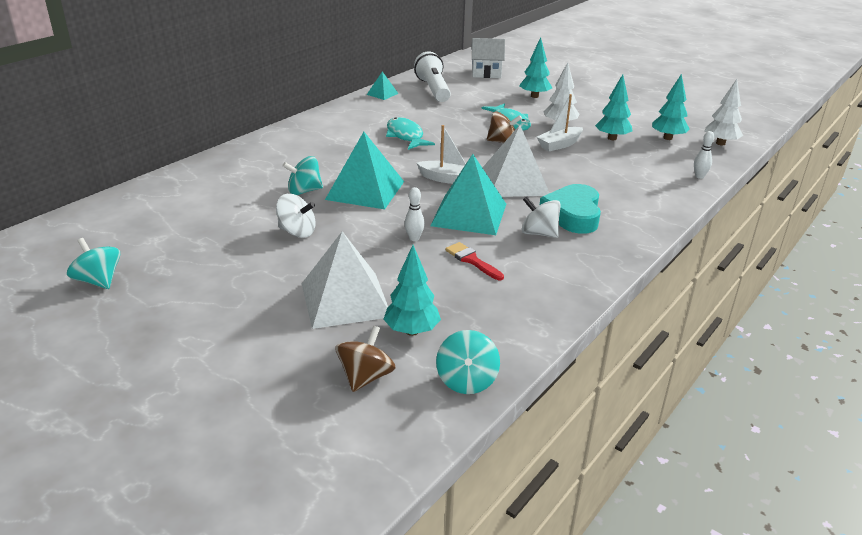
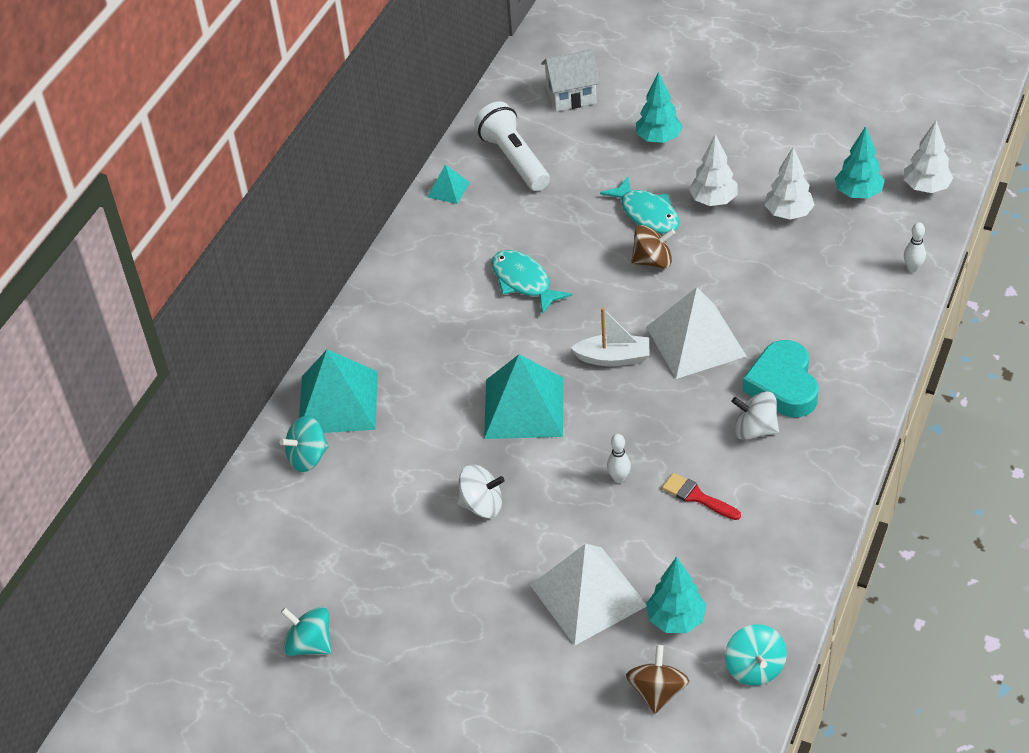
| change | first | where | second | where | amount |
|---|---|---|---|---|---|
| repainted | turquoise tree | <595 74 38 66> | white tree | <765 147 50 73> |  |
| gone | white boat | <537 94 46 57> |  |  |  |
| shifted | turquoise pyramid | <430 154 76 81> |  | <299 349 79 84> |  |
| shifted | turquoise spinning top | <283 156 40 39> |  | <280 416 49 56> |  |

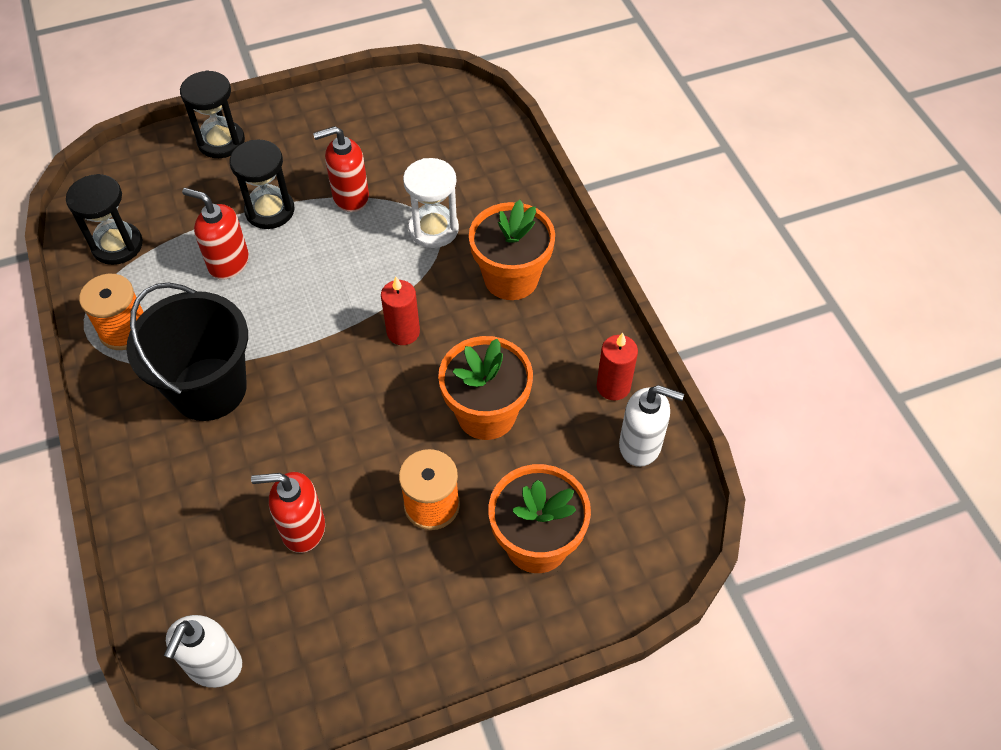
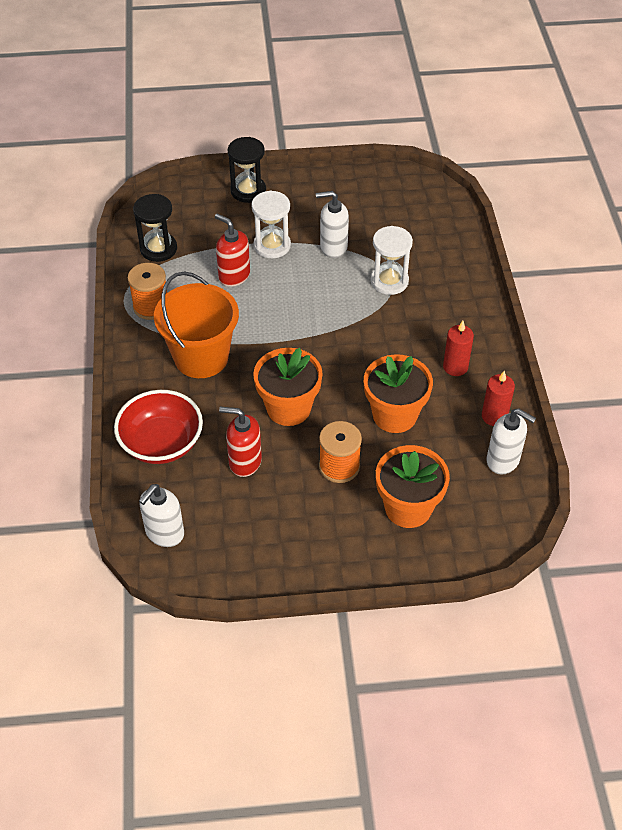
| change | first | where | second | where | amount |
|---|---|---|---|---|---|
| repainted | red soap dispenser | <313 126 56 86> | white soap dispenser | <316 191 33 67> |  |
| repainted | black hourglass | <229 140 66 89> | white hourglass | <251 191 40 67> |  |
| shifted | orange flower pot | <469 200 86 100> |  | <253 348 70 78> |  |
| shifted | red candle | <381 276 39 69> |  | <443 321 31 55> |  |
| repainted | black bucket | <126 283 122 138> | orange bucket | <154 272 85 106> |  |
| new |  |  | red bowl | <114 390 89 74> |  |

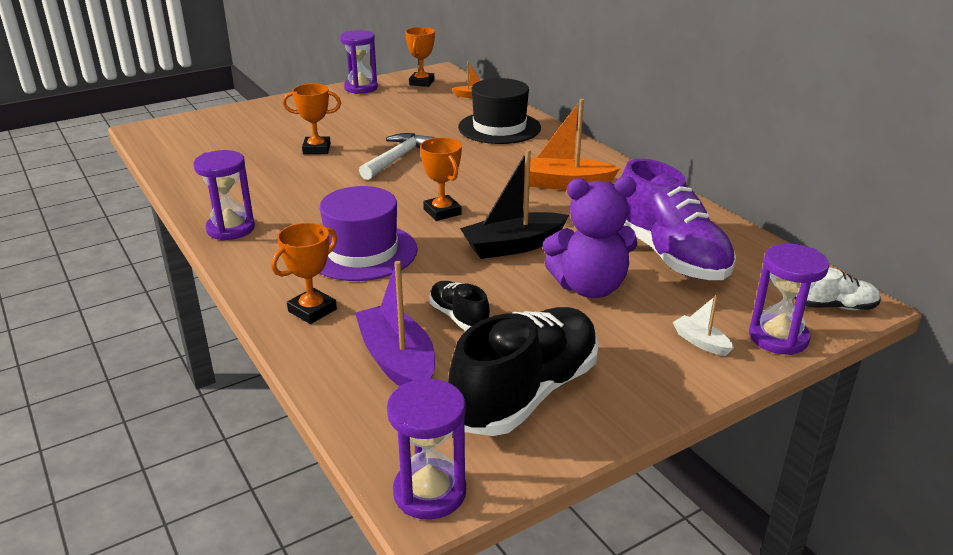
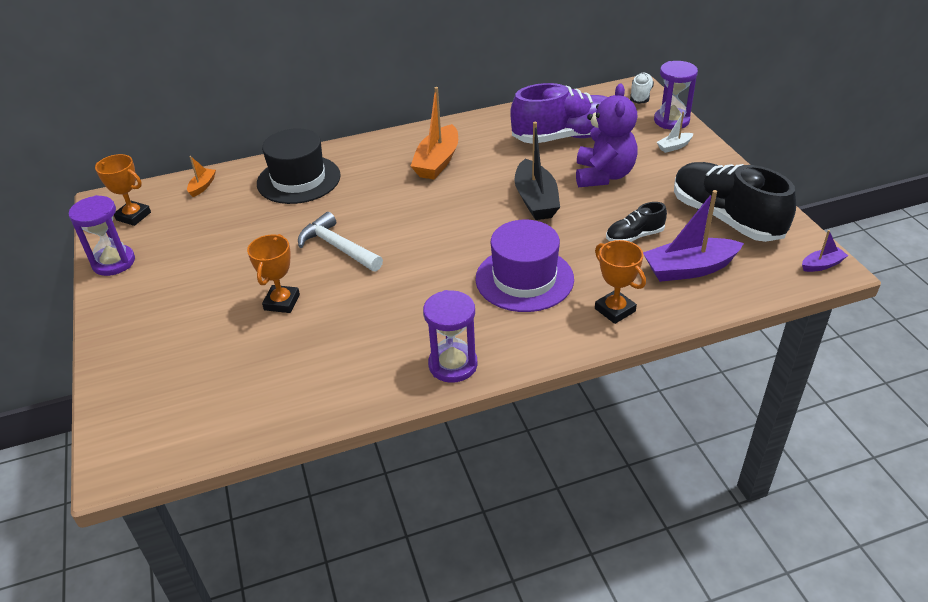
| change | first | where | second | where | amount |
|---|---|---|---|---|---|
| gone | orange trophy | <420 137 42 84> |  |  |  |
| swapped | purple hourglass | <387 379 79 141> | purple boat | <802 230 46 42> |  |

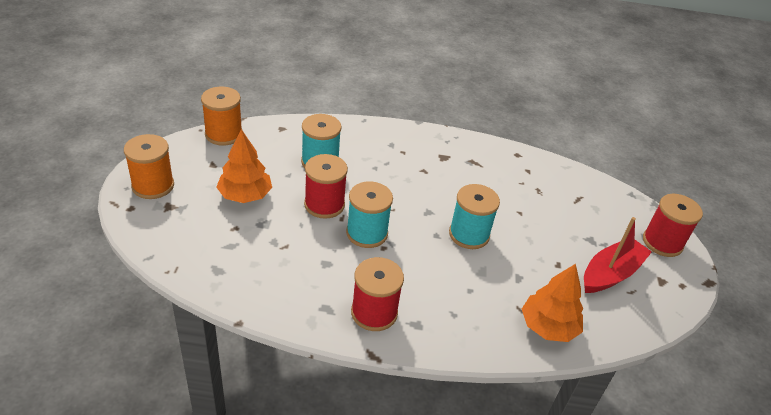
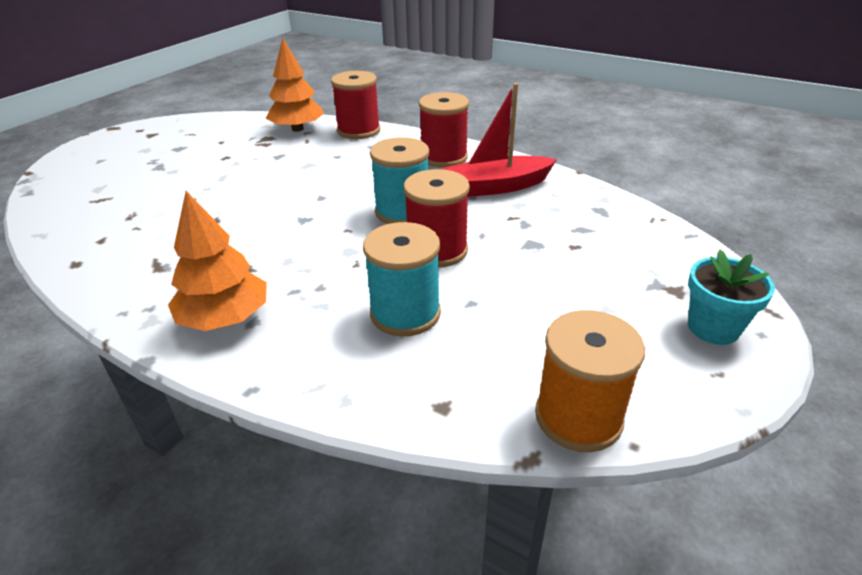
| change | first | where | second | where | amount |
|---|---|---|---|---|---|
| shifted | orange tree | <216 129 56 74> |  | <168 191 99 140> |  |
| swapped | orange spool | <124 134 50 65> | turquoise flower pot | <688 250 87 95> |  |
| gone | turquoise spool | <449 184 51 65> |  |  |  |
| shifted | red spool | <643 194 60 63> |  | <331 71 49 68> |  |
| shifted | red boat | <584 217 68 76> |  | <442 83 115 114> |  |

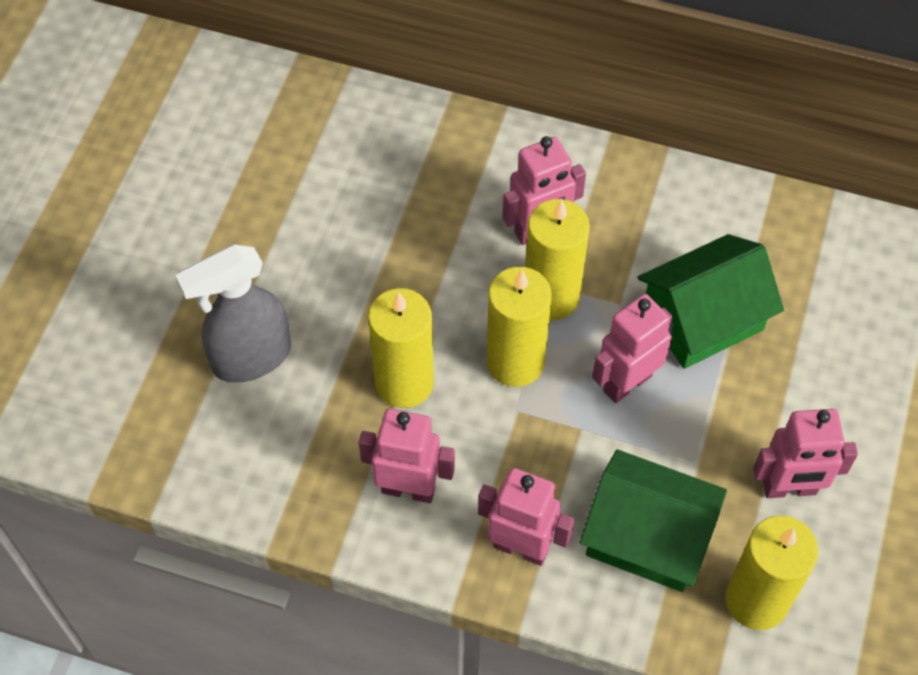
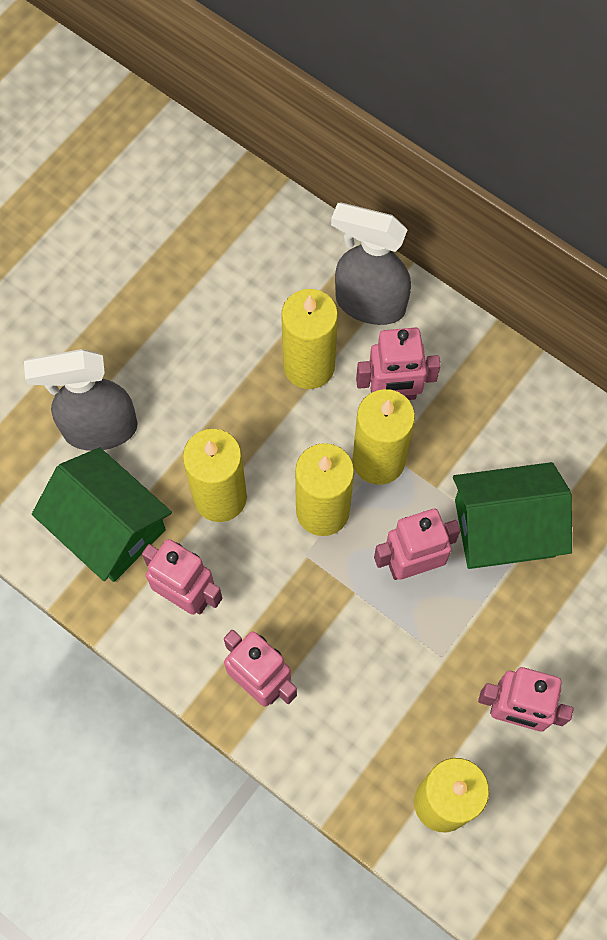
| change | first | where | second | where | amount |
|---|---|---|---|---|---|
| shifted | green house | <580 449 147 143> |  | <32 447 140 135> |  |
| new |  |  | grey spray bottle | <331 203 80 122> |  |
| new |  |  | yellow candle | <281 289 57 100> |  |

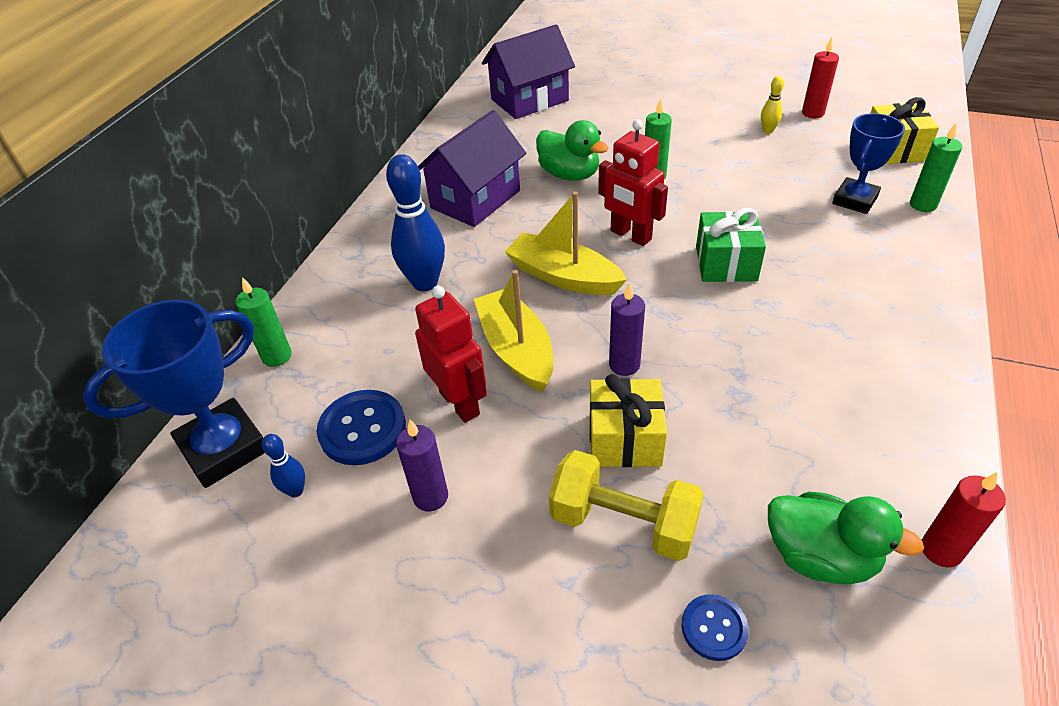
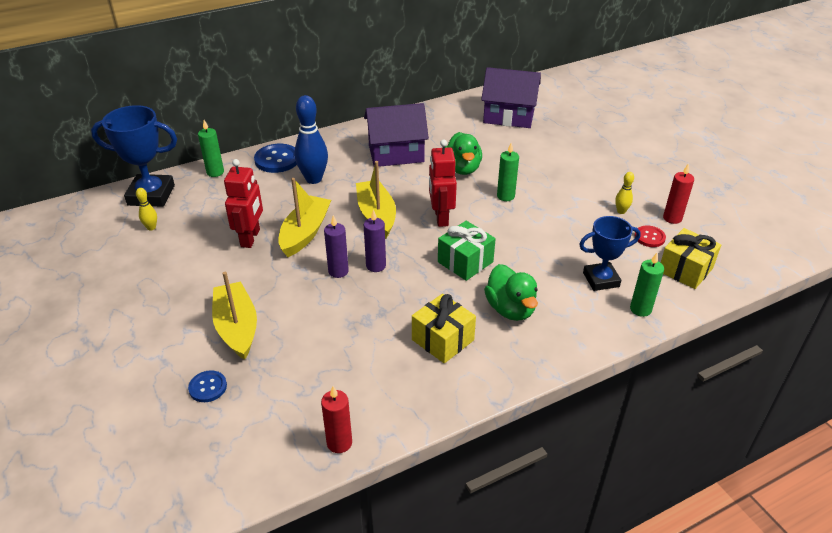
| change | first | where | second | where | amount |
|---|---|---|---|---|---|
| shifted | yellow gift | <590 374 77 93> |  | <412 294 64 70> |  |
| shifted | blue button | <317 390 89 75> |  | <254 144 43 29> |  |
| shifted | purple candle | <396 420 52 92> |  | <364 210 22 62> |  |
| repainted | blue bowling pin | <262 434 43 63> | yellow bowling pin | <136 188 21 43> |  |
| swapped | yellow dumbbell | <549 450 155 111> | yellow boat | <212 272 45 88> |  |
| shifted | green duck | <768 492 156 92> |  | <484 264 54 57> |  |
| new |  |  | red button | <634 225 32 22> |  |

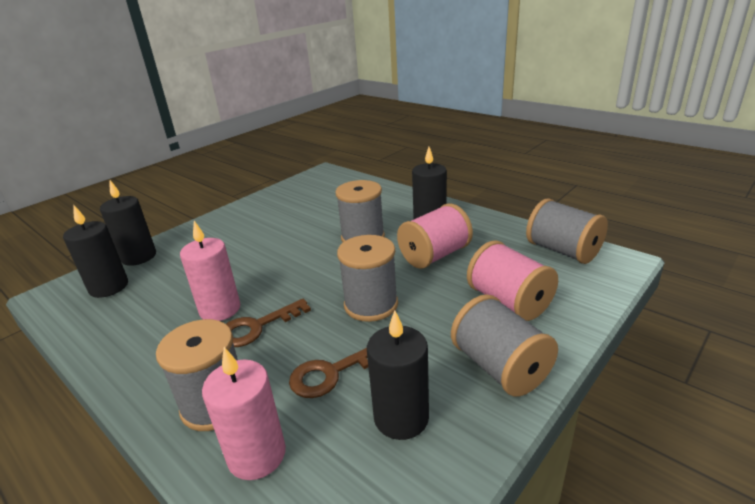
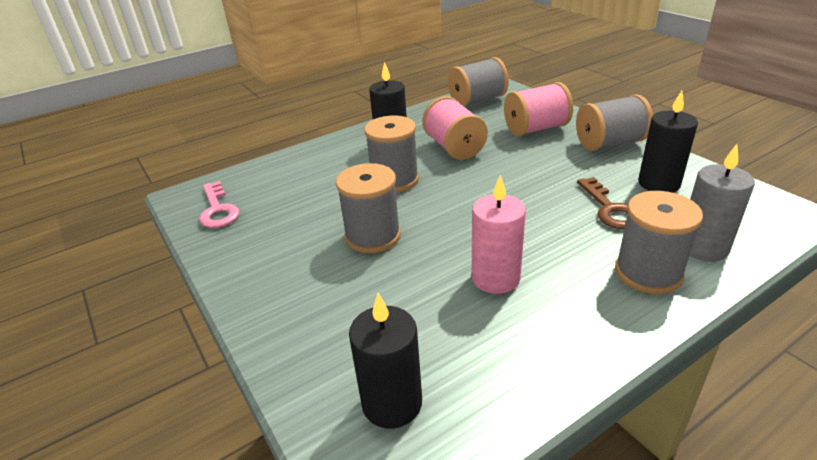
| change | first | where | second | where | amount |
|---|---|---|---|---|---|
| gone | black candle | <100 180 56 86> |  |  |  |
| shifted | grey spool | <337 235 61 87> |  | <336 163 65 90> |  |
| gone | brown key | <226 299 85 48> |  |  |  |
| repainted | pink candle | <202 347 84 133> | grey candle | <689 144 66 118> |  |
| new |  |  | pink key | <199 181 41 47> |  |

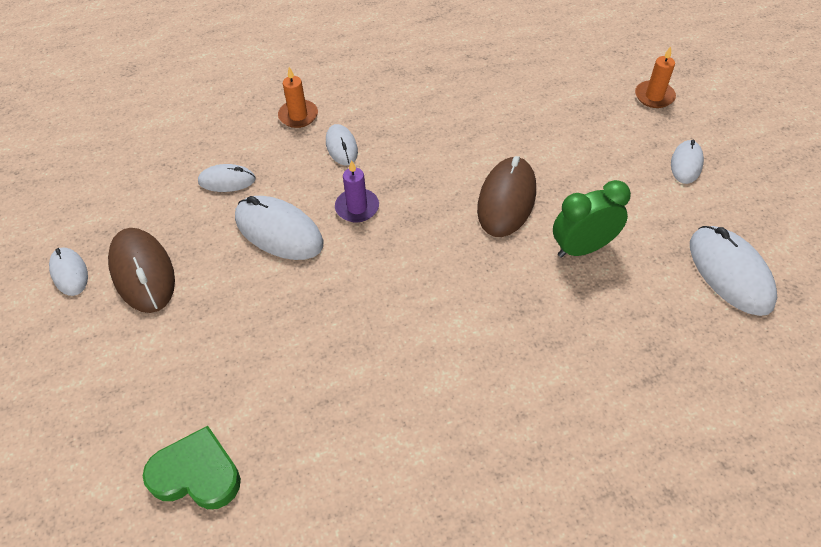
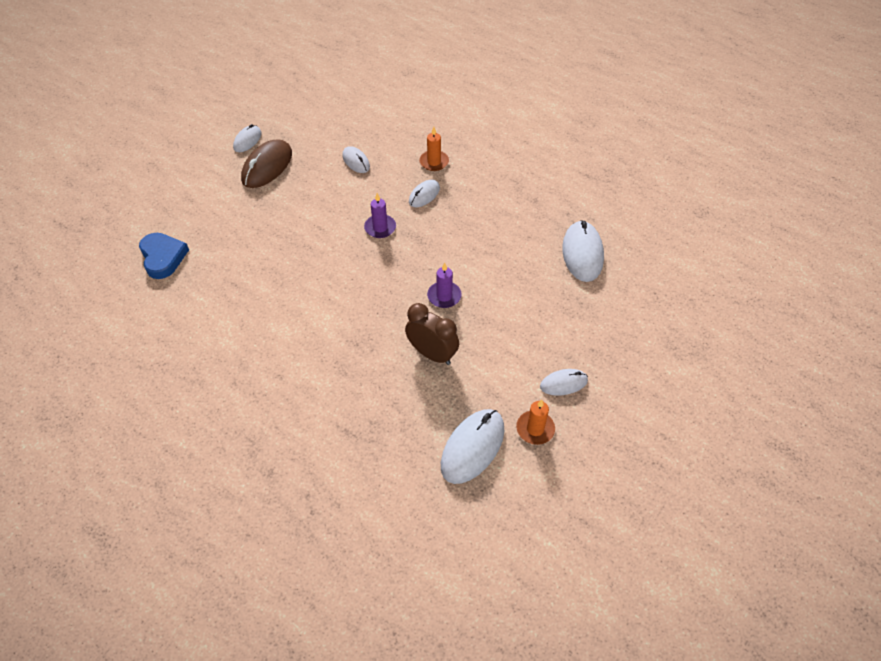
| change | first | where | second | where | amount |
|---|---|---|---|---|---|
| shifted | orange candle | <635 46 41 62> |  | <516 399 39 46> |  |
| swapped | brown mouse | <477 156 59 81> | purple candle | <427 262 35 46> |  |
| repainted | green clock | <553 180 78 78> | brown clock | <405 303 54 62> |  |
| shifted | white mouse | <235 196 88 64> |  | <562 220 42 62> |  |
| repainted | green heart | <143 426 98 83> | blue heart | <139 233 50 46> |  |

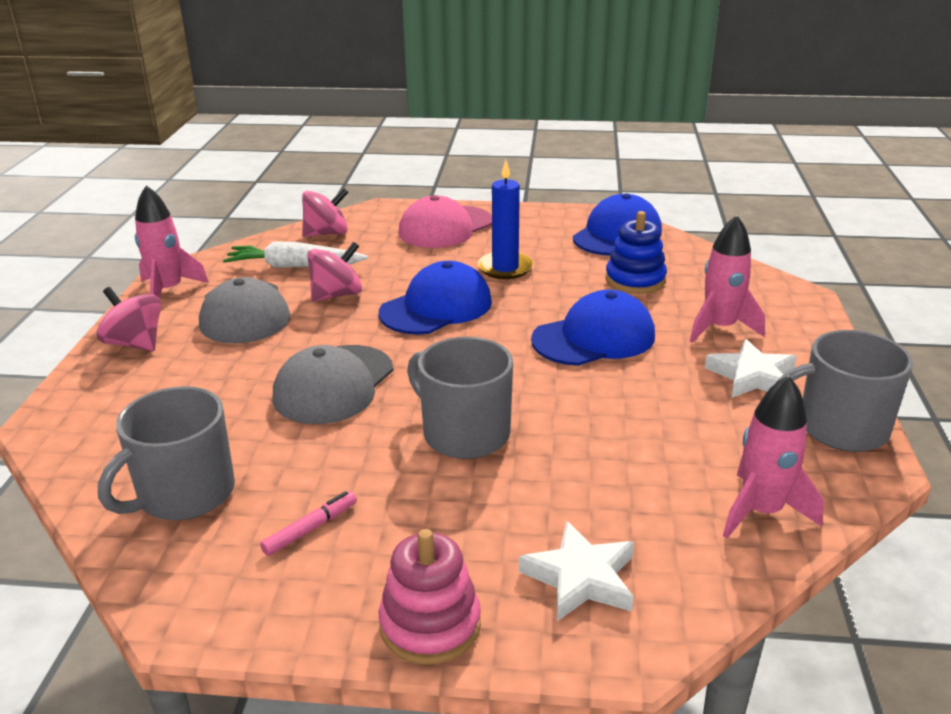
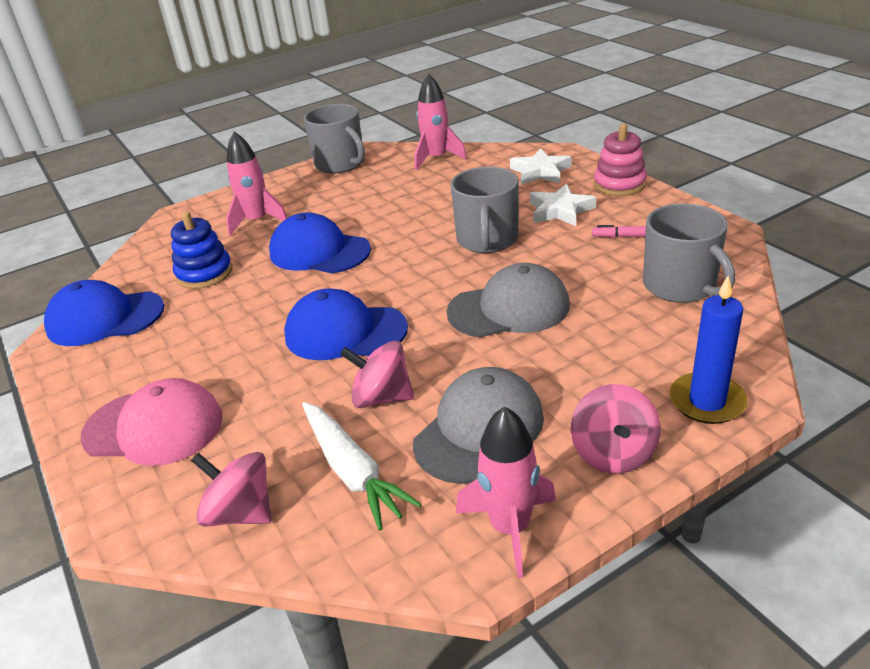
| change | first | where | second | where | amount |
|---|---|---|---|---|---|
| shifted | blue candle | <478 160 55 119> |  | <670 276 78 148> |  |
| shifted | white star | <705 339 92 59> |  | <530 184 66 42> |  |
| rotated | grey mug | <98 386 137 134> |  | <643 203 92 100> | 60 degrees clockwise |

